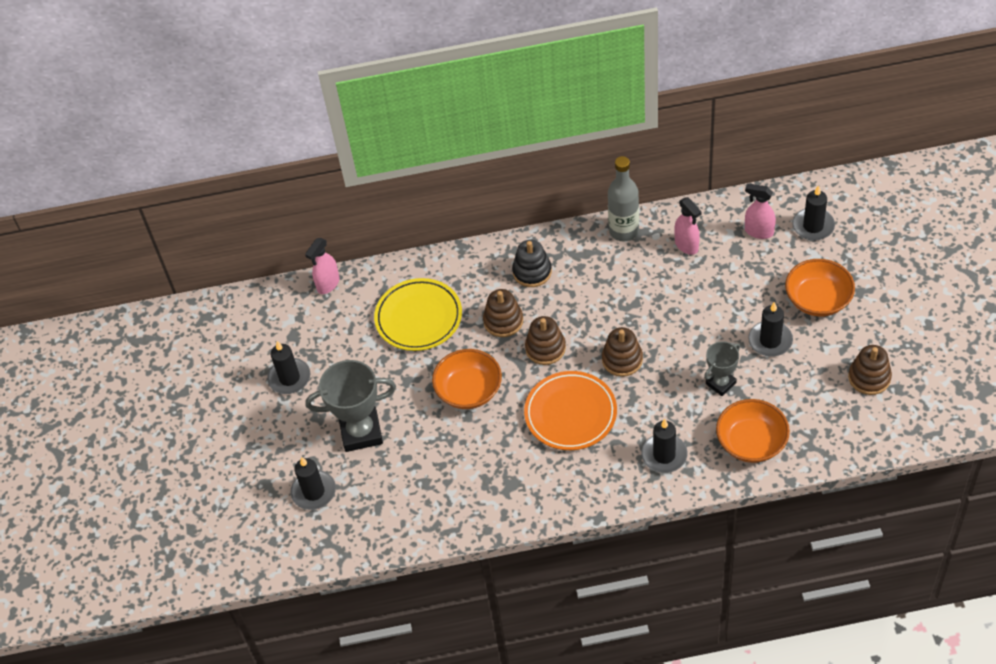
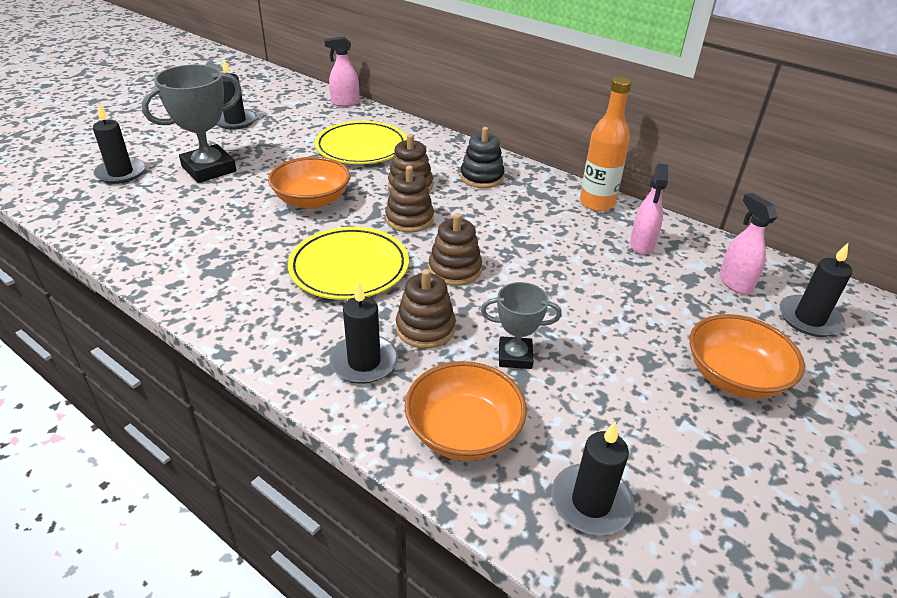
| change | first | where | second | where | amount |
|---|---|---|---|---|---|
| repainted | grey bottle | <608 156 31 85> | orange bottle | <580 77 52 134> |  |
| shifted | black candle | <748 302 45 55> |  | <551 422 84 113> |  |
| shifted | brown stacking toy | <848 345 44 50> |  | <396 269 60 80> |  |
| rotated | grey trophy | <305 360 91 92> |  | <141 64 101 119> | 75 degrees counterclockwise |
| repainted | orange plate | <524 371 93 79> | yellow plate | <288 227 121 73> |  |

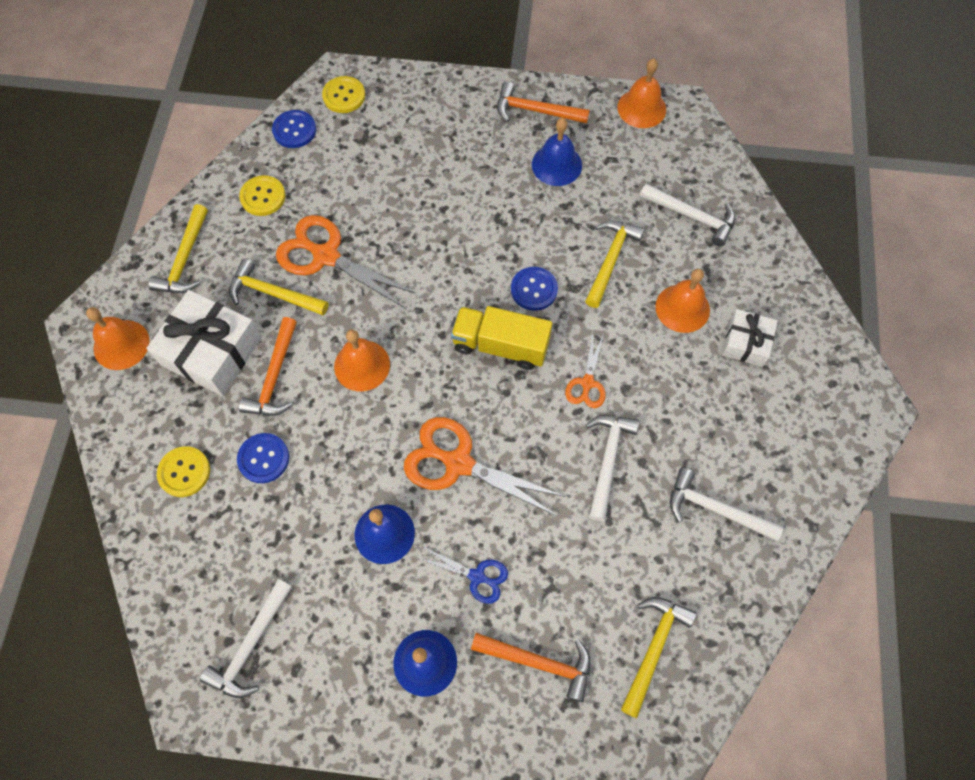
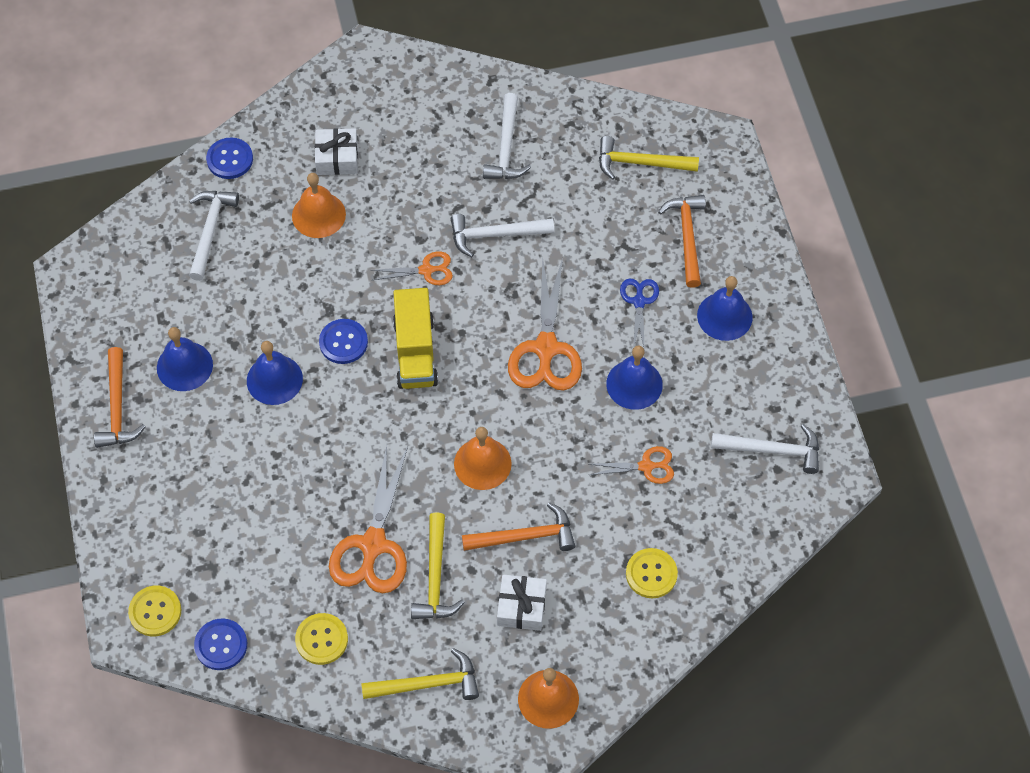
| change | first | where | second | where | amount |
|---|---|---|---|---|---|
| gone | orange bell | <617 59 49 69> |  |  |  |
| gone | yellow hammer | <585 220 60 88> |  |  |  |
| scaled | white gift | <146 290 116 106> |  | <497 574 50 57> | x0.57 |
| shifted | blue button | <237 433 52 50> |  | <206 137 47 42> |  |
| new |  |  | blue bell | <247 341 56 64> |  |
| new |  |  | orange scissors | <590 446 84 38> |  |

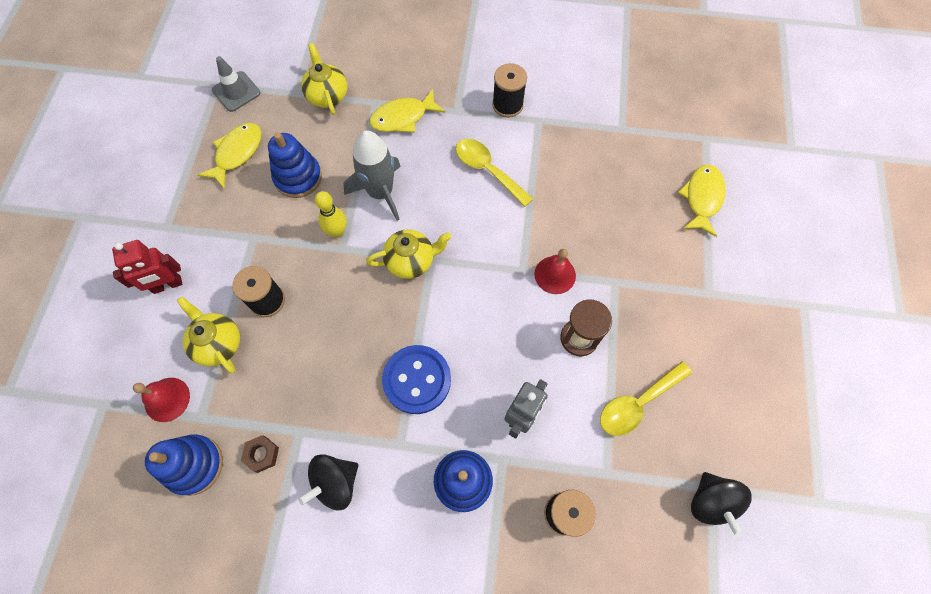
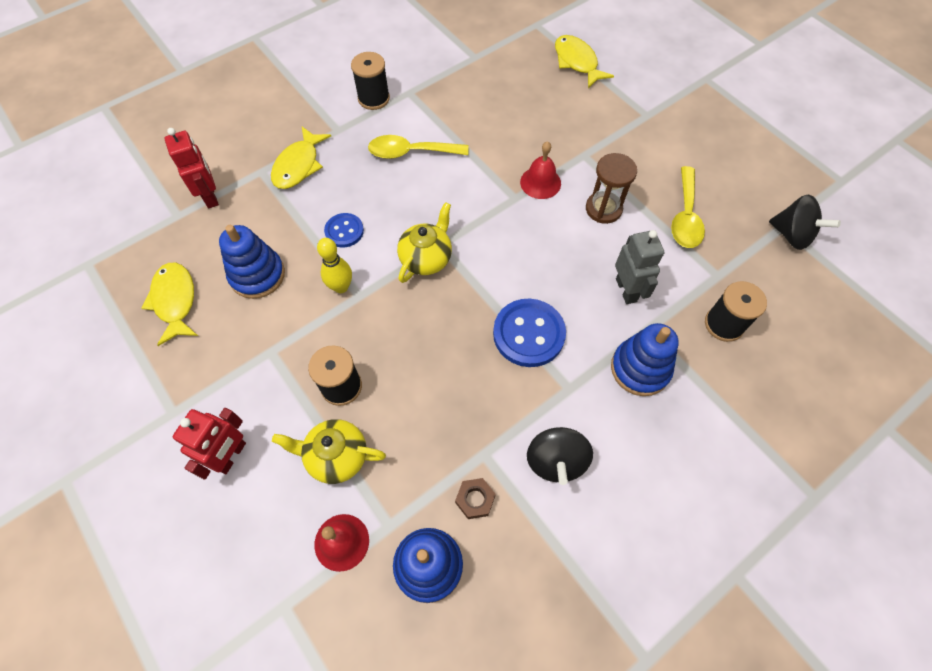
| change | first | where | second | where | amount |
|---|---|---|---|---|---|
| swapped | yellow teapot | <301 43 46 72> | red robot | <164 128 55 80> |  |
| gone | grey traffic cone | <212 56 48 56> |  |  |  |
| swapped | grey rocket | <343 131 58 90> | blue button | <324 213 40 35> |  |

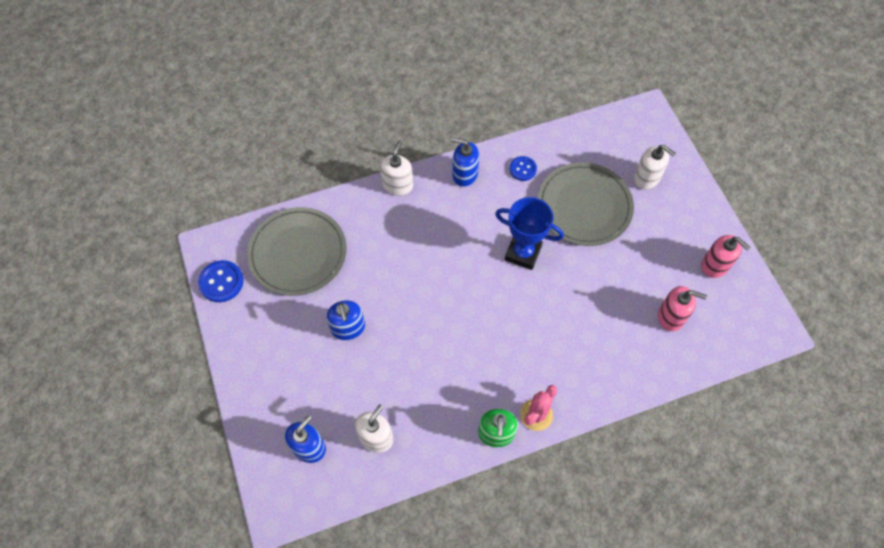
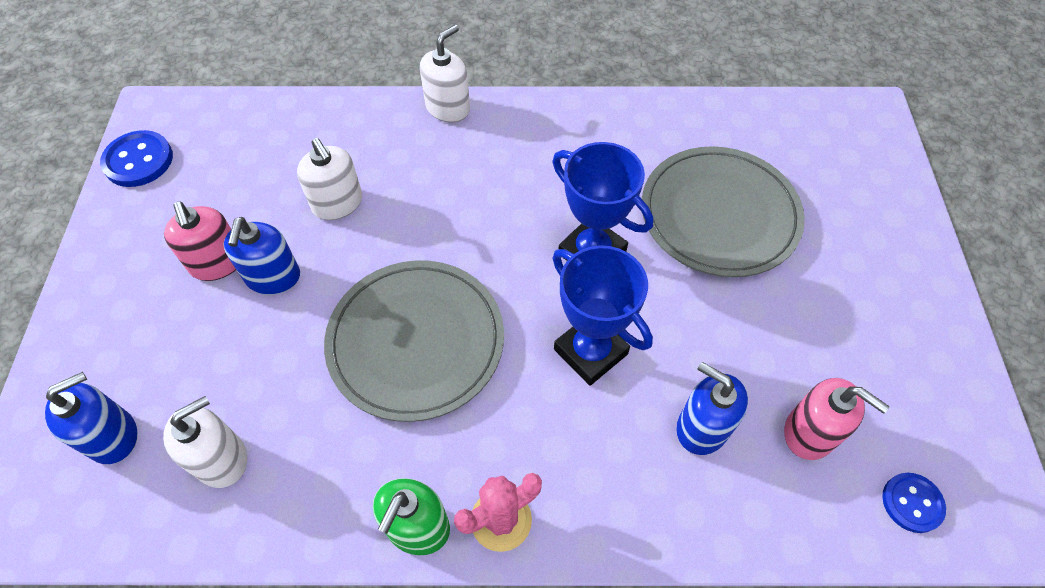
| change | first | where | second | where | amount |
|---|---|---|---|---|---|
| shifted | blue soap dispenser | <451 137 28 50> |  | <676 362 72 93> |  |
| shifted | white soap dispenser | <634 145 42 44> |  | <297 138 65 82> |  |
| shifted | blue button | <509 156 28 25> |  | <882 473 64 60> |  |
| shifted | grey plate | <247 207 100 89> |  | <324 260 180 162> |  |
| shifted | pink soap dispenser | <701 235 50 43> |  | <164 202 72 79> |  |
| new |  |  | blue trophy | <552 245 101 141> |  |

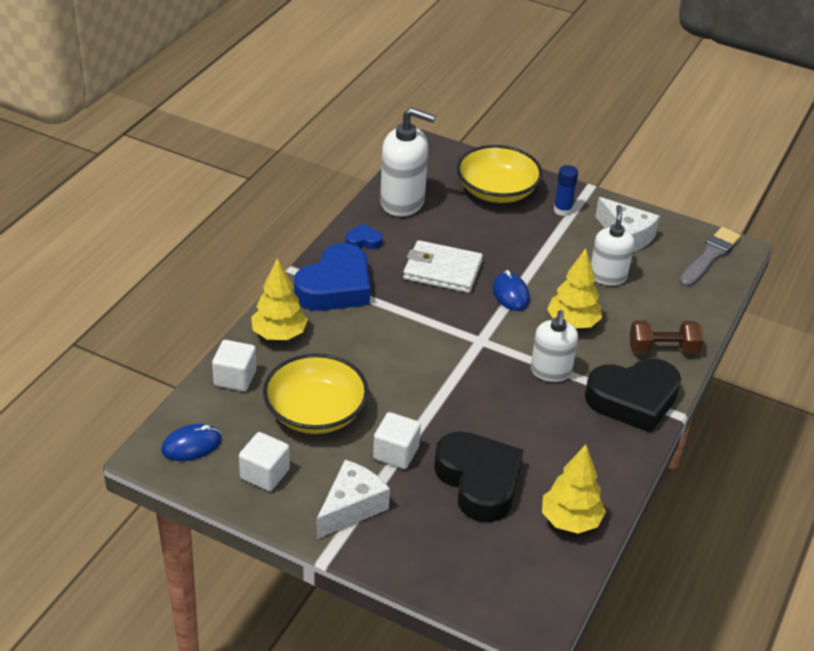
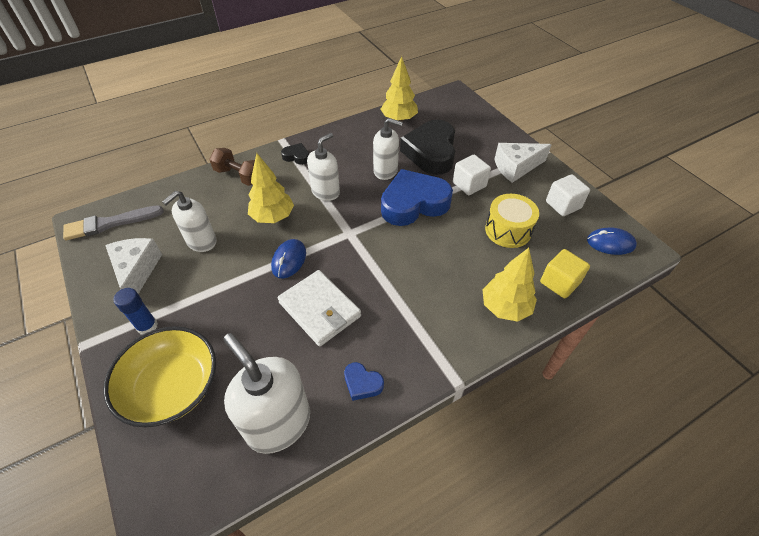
| change | first | where | second | where | amount |
|---|---|---|---|---|---|
| shifted | blue heart | <294 243 76 68> |  | <381 169 72 57> |  |
| repainted | white cube | <212 340 45 51> | yellow cube | <540 249 50 49> |  |
| swapped | yellow bowl | <263 354 106 80> | yellow drum | <485 194 54 54> |  |
| scaled | black heart | <585 358 96 75> |  | <281 143 28 22> | x0.44 |
| new |  |  | white soap dispenser | <373 118 30 62> |  |

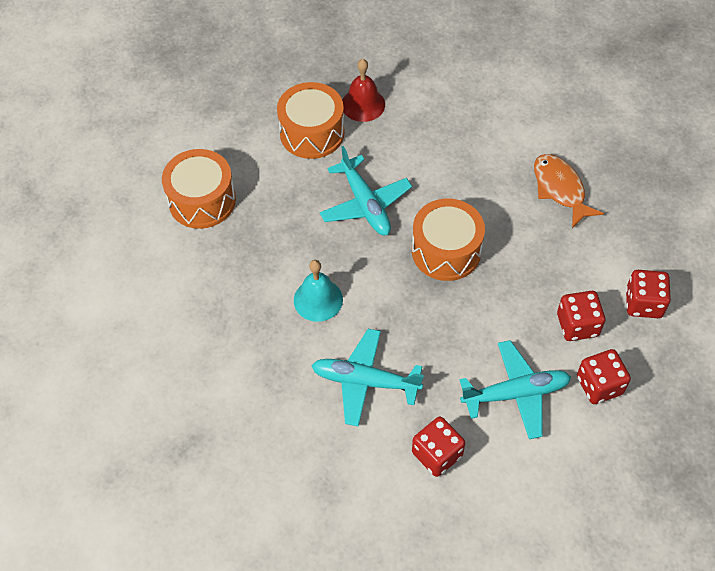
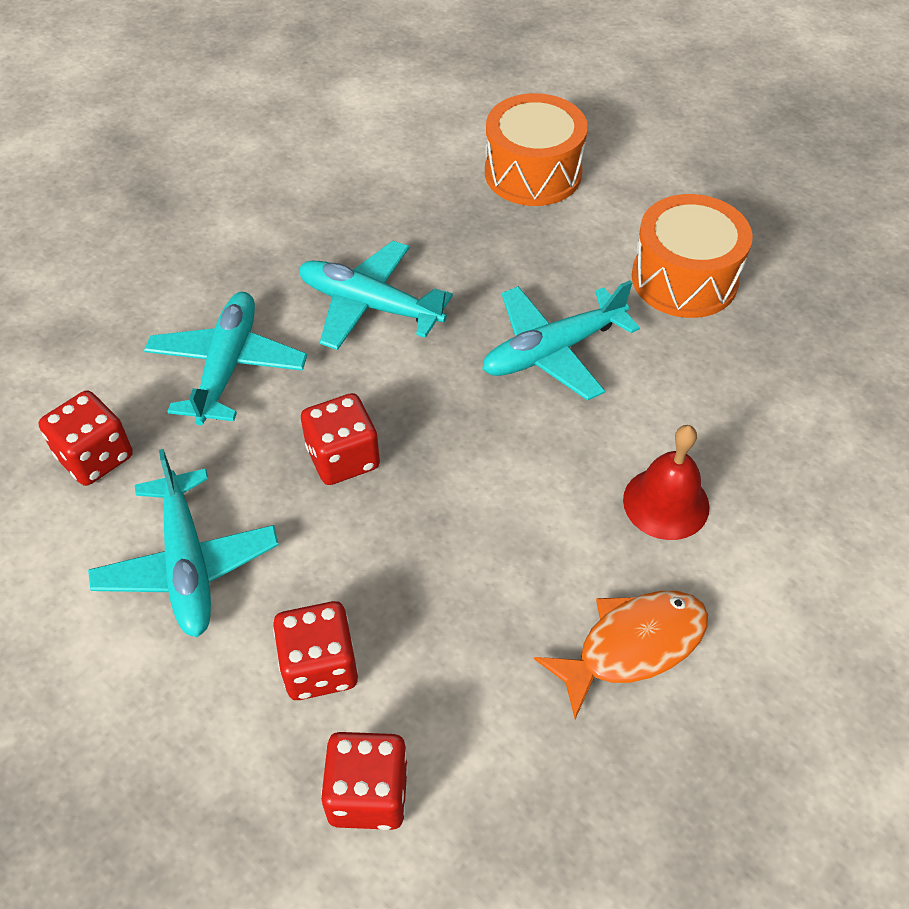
| change | first | where | second | where | amount |
|---|---|---|---|---|---|
| shifted | red bell | <342 59 43 63> |  | <623 425 87 115> |  |
| gone | orange drum | <412 199 73 82> |  |  |  |
| swapped | turquoise bell | <294 260 49 62> | turquoise plane | <299 241 154 109> |  |
| shifted | red dice | <577 349 54 55> |  | <301 393 79 92> |  |

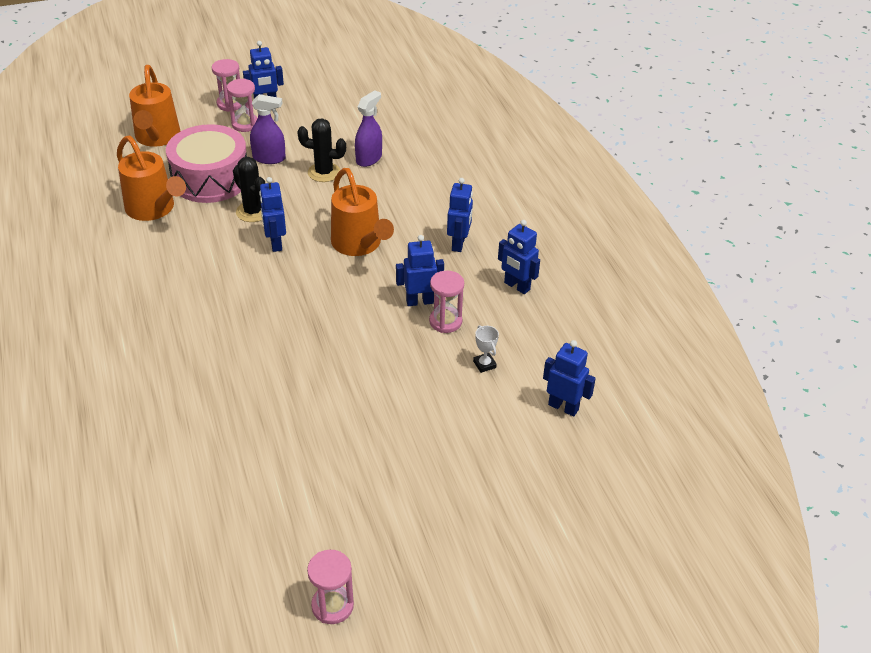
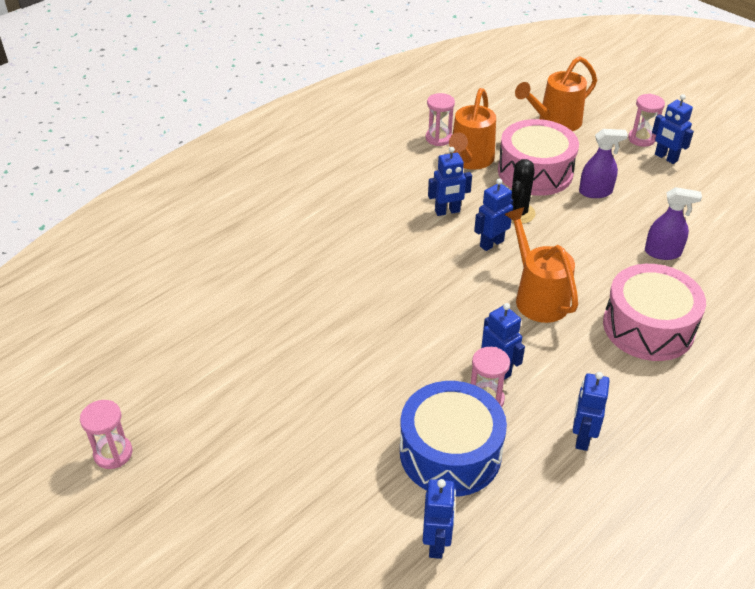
| change | first | where | second | where | amount |
|---|---|---|---|---|---|
| shifted | pink hourglass | <227 79 31 53> |  | <426 93 29 53> |  |
| rotated | purple spray bottle | <250 94 36 70> |  | <579 129 49 69> | 75 degrees counterclockwise |
| gone | black cactus | <297 118 49 64> |  |  |  |
| rotated | orange watering can | <331 168 63 88> |  | <504 207 74 116> | 120 degrees clockwise |
| shifted | blue robot | <447 178 26 74> |  | <428 147 44 69> |  |
| swapped | white trophy | <473 325 26 48> | blue drum | <400 381 107 116> |  |
| new |  |  | pink drum | <603 264 103 97> |  |

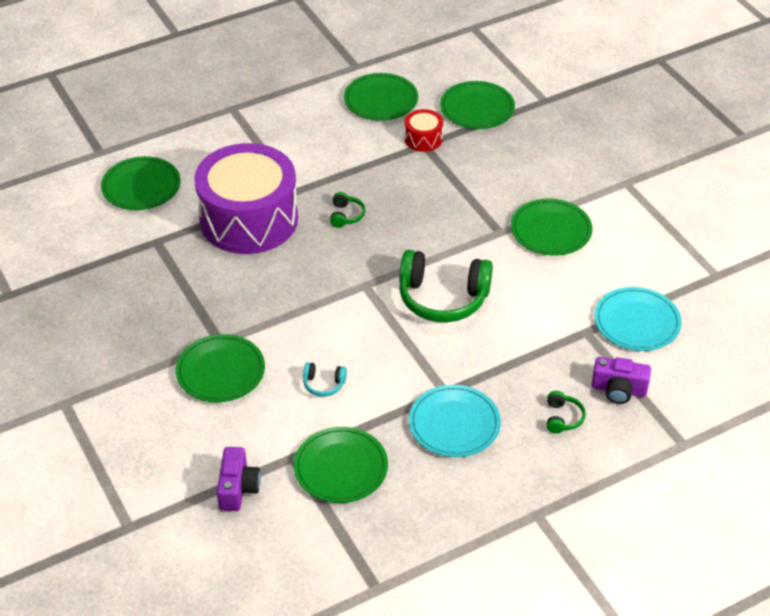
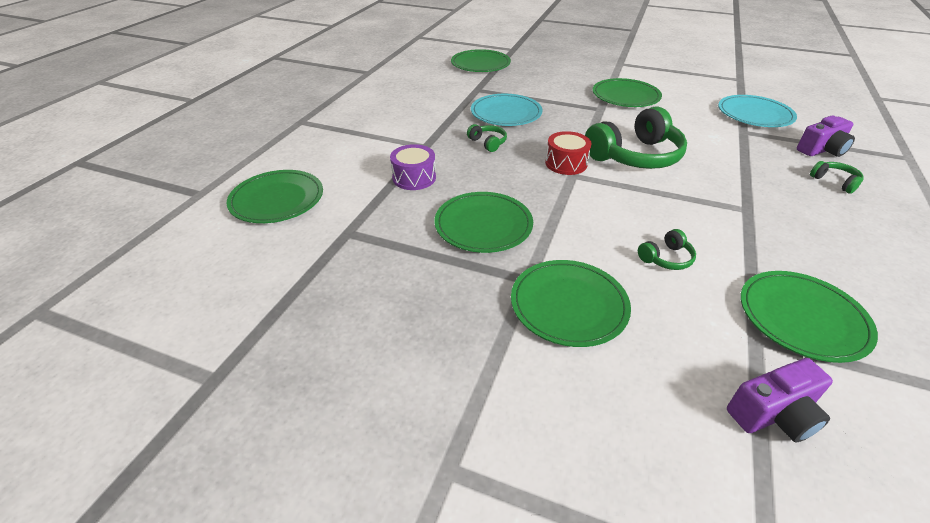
| change | first | where | second | where | amount |
|---|---|---|---|---|---|
| shifted | green plate | <344 73 74 48> |  | <434 192 99 61> |  |
| shifted | red drum | <404 109 39 43> |  | <545 131 47 44> |  |
| scaled | purple drum | <194 143 104 111> |  | <390 144 46 46> | x0.41 |
| repainted | turquoise headphones | <303 362 44 35> | green headphones | <638 229 58 41> |  |
| shifted | turquoise plate | <409 385 92 72> |  | <471 94 71 32> |  |
| rotated | purple camera | <217 447 44 64> |  | <727 358 106 85> | 105 degrees clockwise |

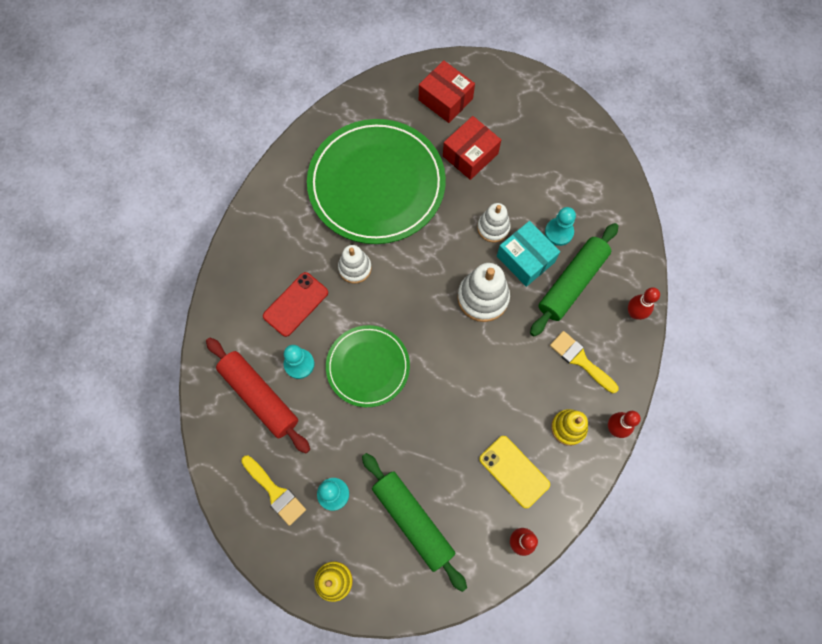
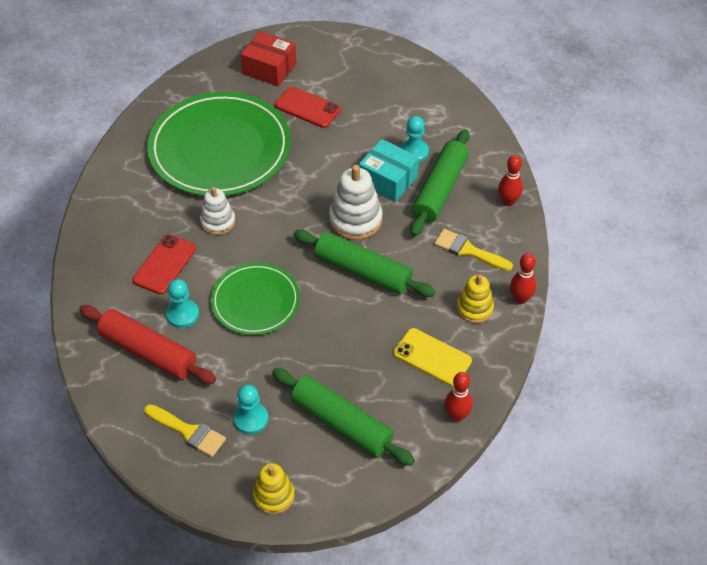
| change | first | where | second | where | amount |
|---|---|---|---|---|---|
| swapped | red box | <443 116 58 64> | red phone | <275 86 66 42> |  |
| gone | white stacking toy | <477 203 34 39> |  |  |  |
| new |  |  | green rolling pin | <293 230 143 67> |  |

